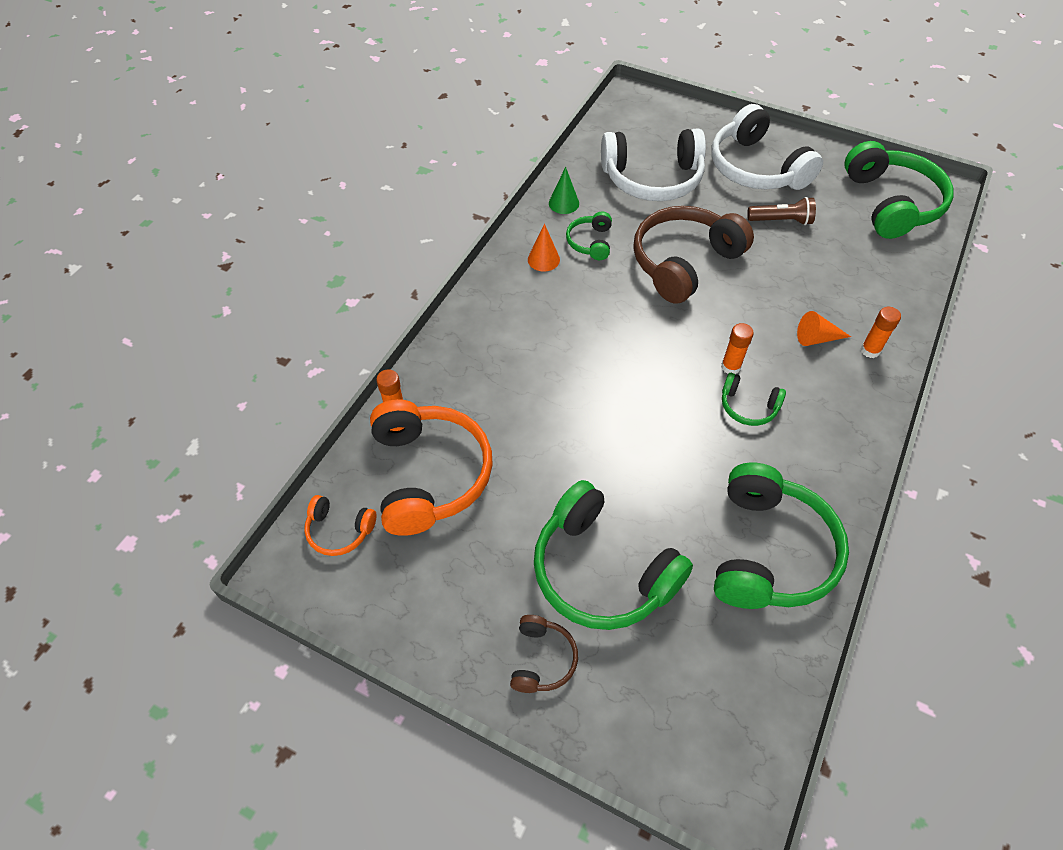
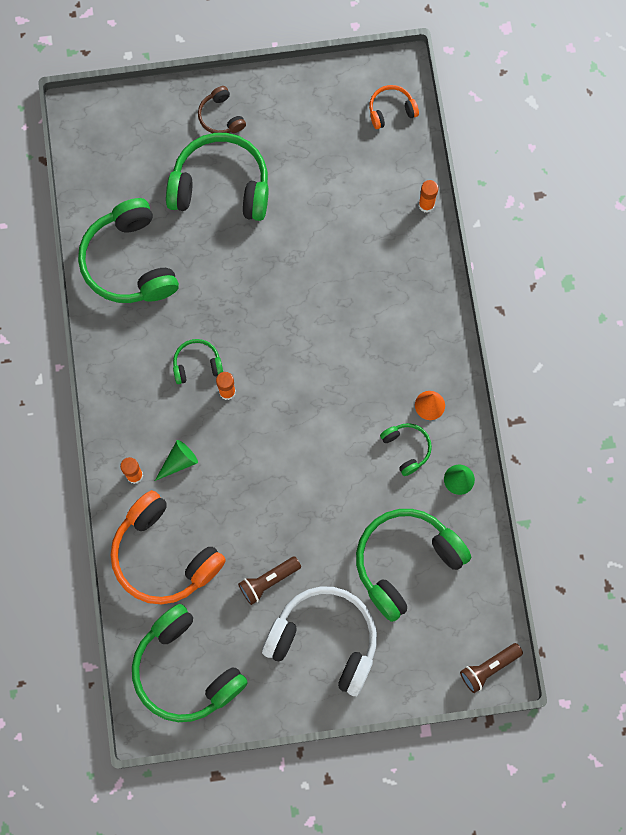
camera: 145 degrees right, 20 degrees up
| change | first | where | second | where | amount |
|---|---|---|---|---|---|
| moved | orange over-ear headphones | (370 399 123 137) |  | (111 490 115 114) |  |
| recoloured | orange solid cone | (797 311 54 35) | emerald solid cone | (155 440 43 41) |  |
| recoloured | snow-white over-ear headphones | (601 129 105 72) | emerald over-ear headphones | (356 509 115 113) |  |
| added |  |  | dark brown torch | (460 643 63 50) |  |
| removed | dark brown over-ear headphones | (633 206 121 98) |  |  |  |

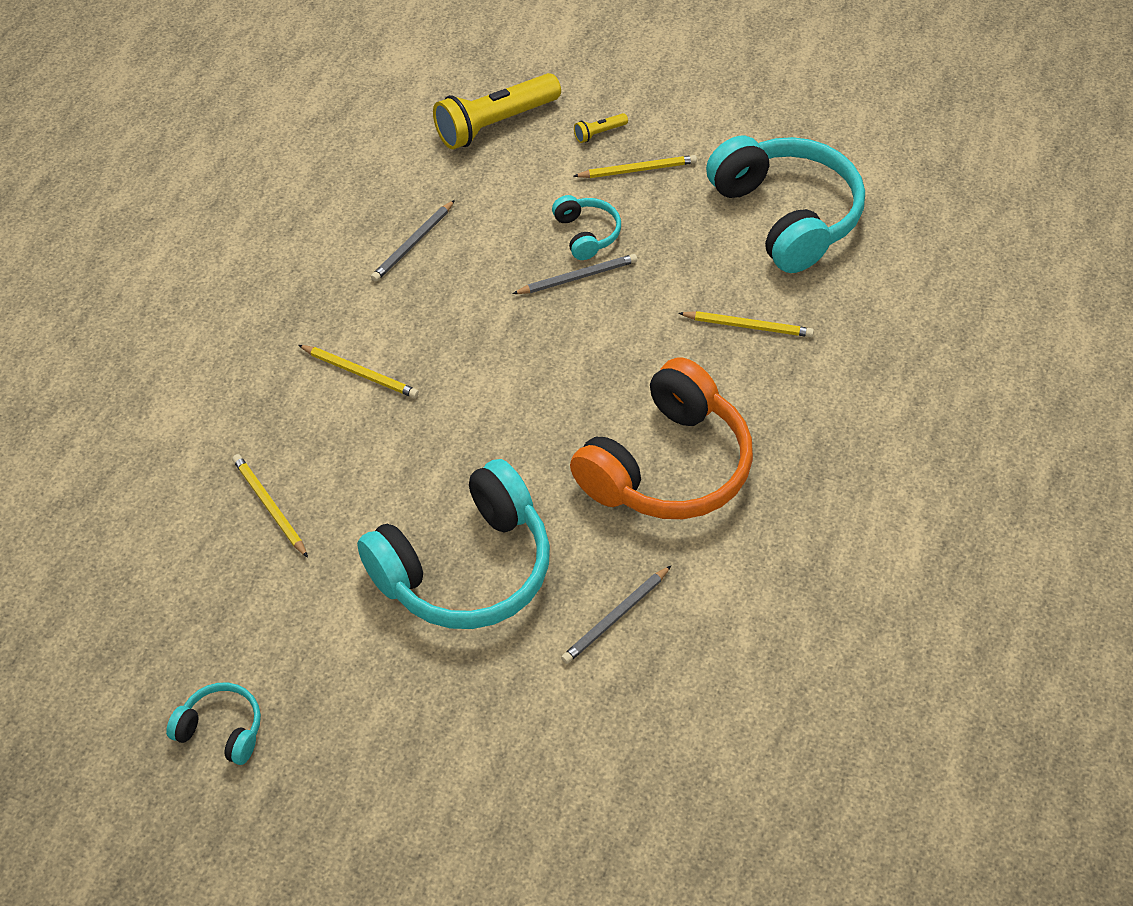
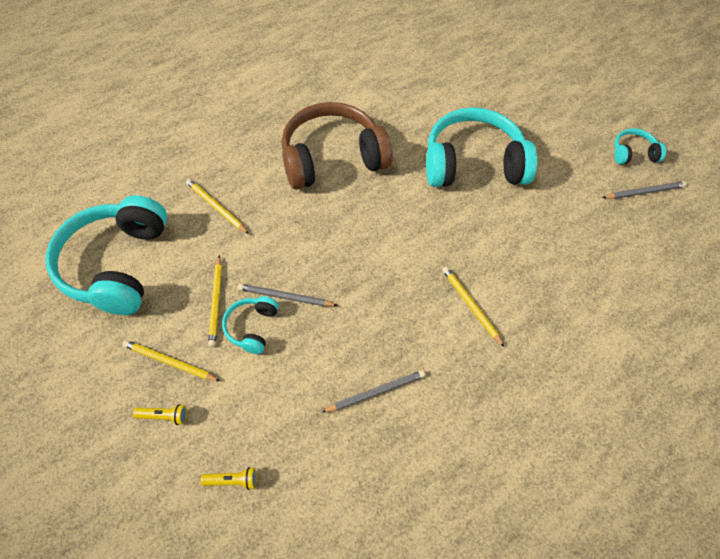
camera: 150 degrees left, 5 degrees up
| change | first | where | second | where | amount |
|---|---|---|---|---|---|
| resized | golden torch | (433 73 128 76) |  | (201 467 56 23) | x0.42 |
| moved | golden lead pencil | (232 454 76 104) |  | (208 255 14 92) |  |
| recoloured | orange over-ear headphones | (570 357 183 162) | dark brown over-ear headphones | (282 102 110 88) |  |
| moved | grey lead pencil | (561 566 110 98) |  | (602 181 85 18) |  |
| turned | teal over-ear headphones | (166 683 95 82) |  | (614 128 53 36) | 120 degrees clockwise |

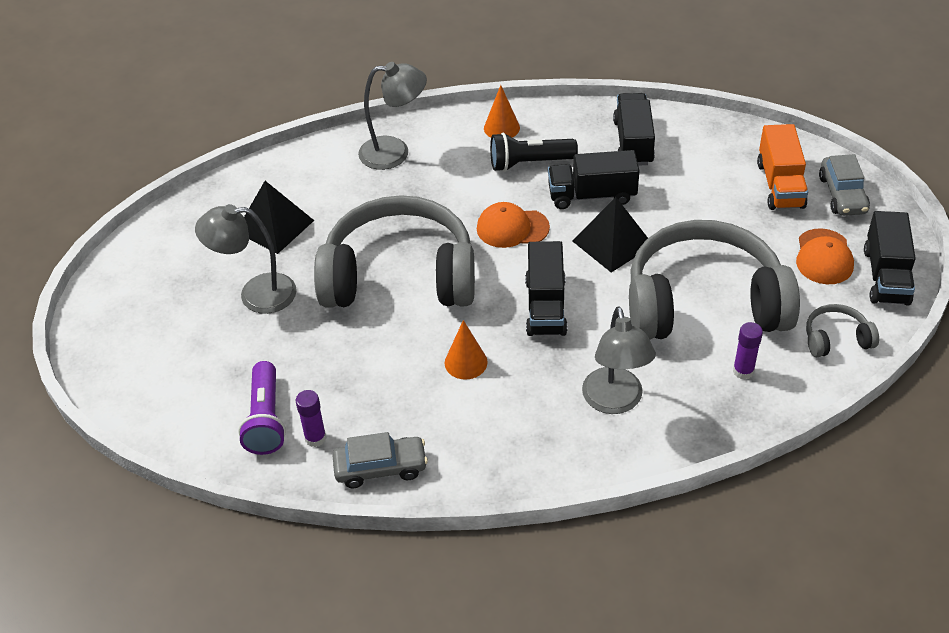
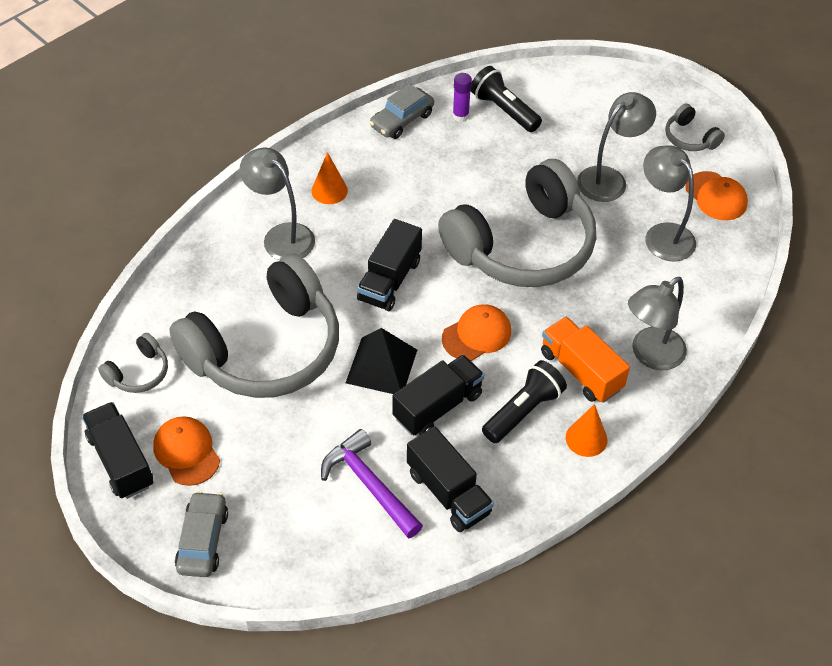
camera: 140 degrees right, 5 degrees up
| change | first | where | second | where | amount |
|---|---|---|---|---|---|
| turned | grey automobile | (819 154 51 62) |  | (175 491 53 86) | 45 degrees clockwise |
| moved | orange solid cone | (445 320 43 60) |  | (311 152 37 52) |  |
| added |  |  | purple carpenter's hammer | (321 429 102 110) |  |
| turned | ebony truck | (525 241 43 95) |  | (357 219 65 92) | 120 degrees counterclockwise |
| recoloured | purple torch | (238 361 48 94) | ebony torch | (470 66 72 66) |  |
| moved | orange truck | (757 124 51 86) |  | (541 317 89 86) |  |
| replaced | ebony solid pyramid | (244 181 70 73) | grey reading lamp | (643 145 53 117) |  |
| added |  |  | grey over-ear headphones | (665 103 60 48) |  |
| added |  |  | orange cap | (685 171 63 49) |  |
| removed | purple glue | (733 322 30 57) |  |  |  |

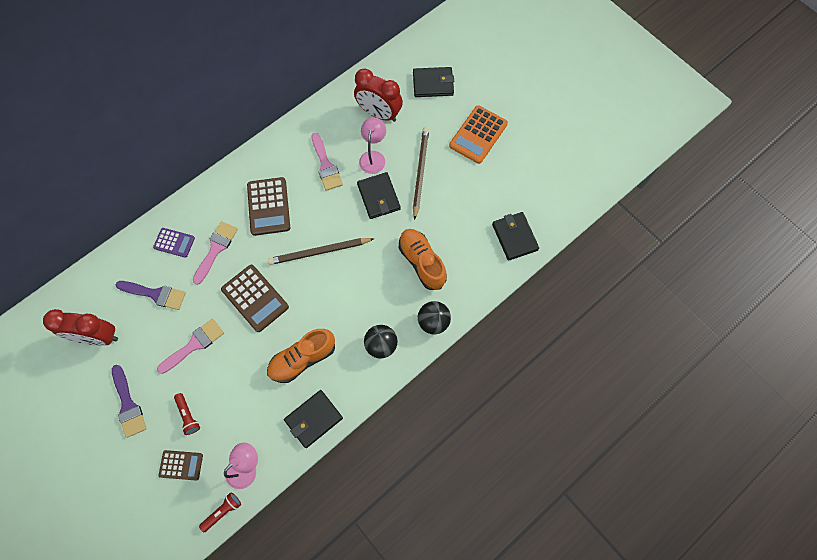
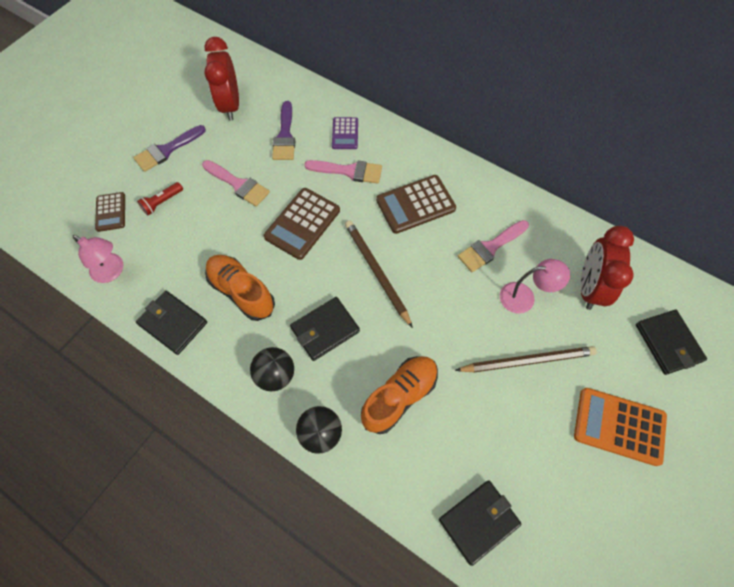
camera: 75 degrees right, 5 degrees down
| change | first | where | second | where | amount |
|---|---|---|---|---|---|
| moved | ebony card wallet | (357 172 44 47) |  | (290 297 70 64) |  |
| removed | red torch | (199 492 42 40) |  |  |  |

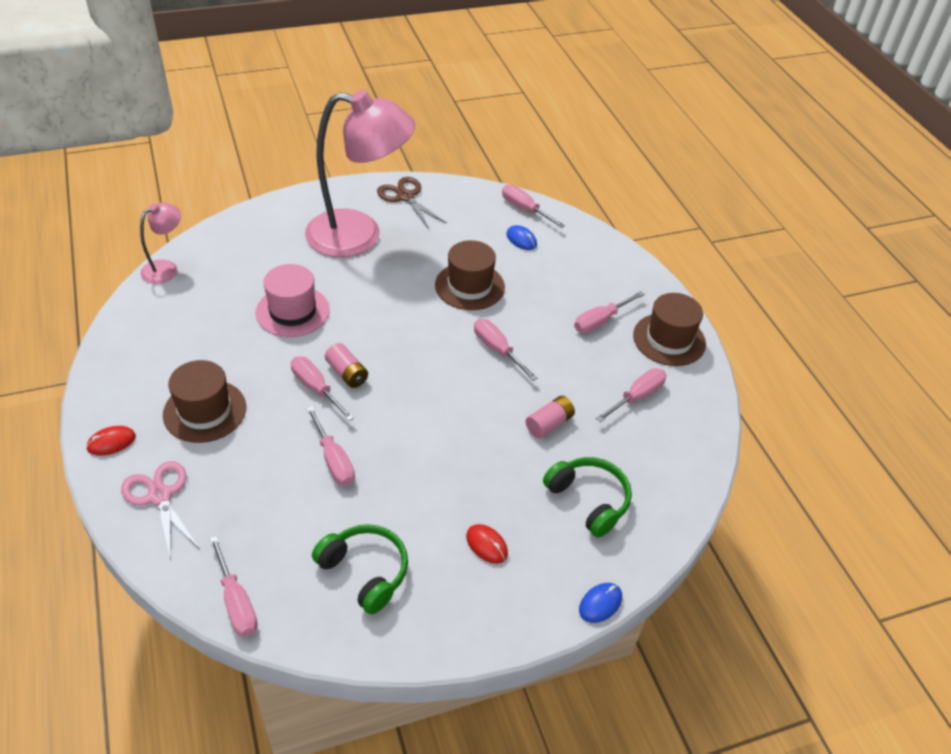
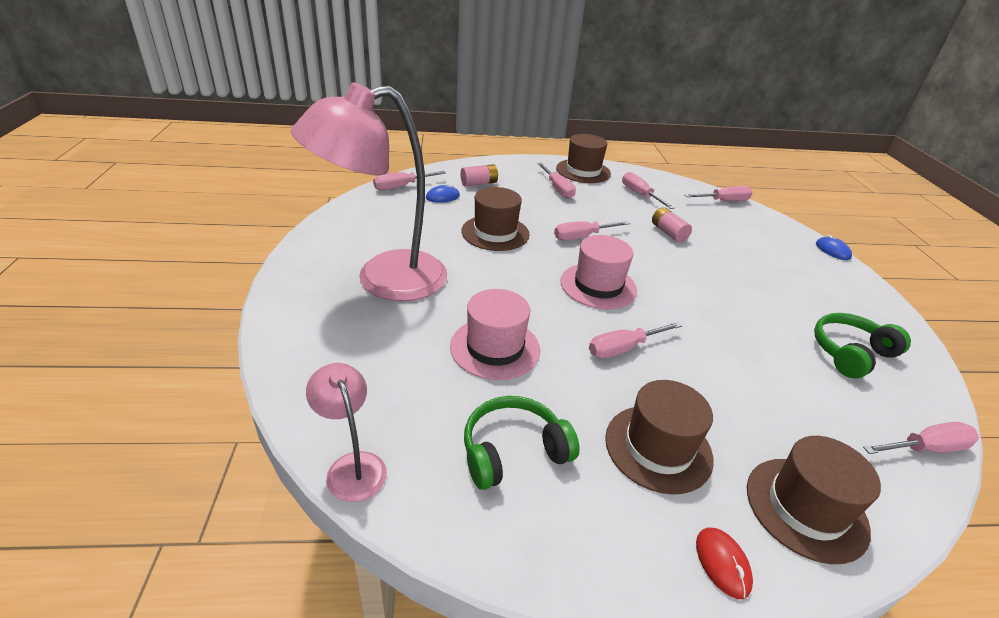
camera: 75 degrees left, 10 degrees down
| change | first | where | second | where | amount |
|---|---|---|---|---|---|
| turned | pink reading lamp | (305 90 110 167) |  | (291 82 156 219) | 135 degrees counterclockwise |
| moved | pink power cell | (325 343 43 45) |  | (460 164 38 22) |  |
| moved | emerald over-ear headphones | (543 457 89 80) |  | (464 396 116 94) |  |
| added |  |  | pink top hat | (561 235 76 74) |  |
| moved | pink flat screwdriver | (306 406 49 80) |  | (685 186 67 15) |  |
| replaced | pink pair of scissors | (121 461 79 99) | dark brown top hat | (747 436 134 128) |  |
| removed | dark brown pair of scissors | (377 177 70 52) |  |  |  |
| removed | red PC mouse | (466 524 42 40) |  |  |  |

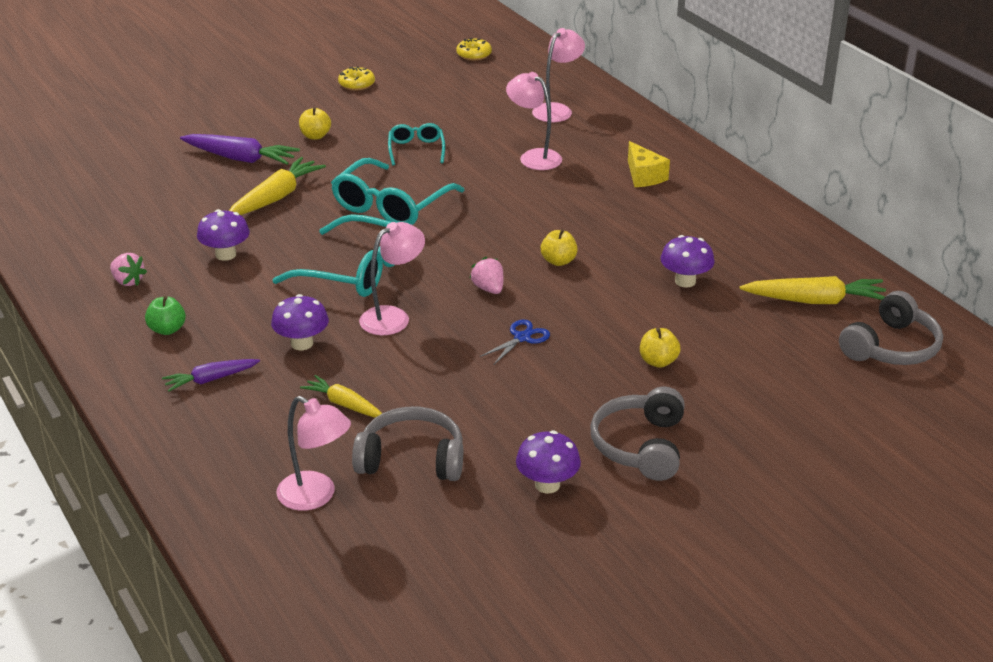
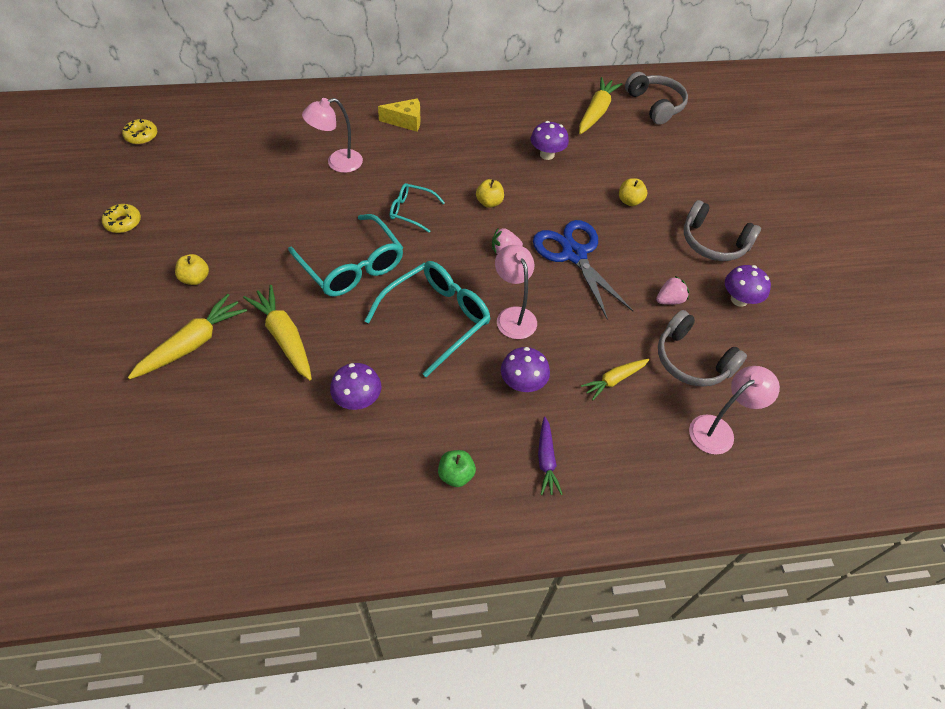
camera: 70 degrees left, 20 degrees up
| change | first | where | second | where | amount |
|---|---|---|---|---|---|
| recoloured | purple root vegetable | (180 134 120 31) | golden root vegetable | (128 294 119 85) |  |
| moved | teal glasses | (388 123 57 42) |  | (390 183 55 50) |  |
| resized | cobalt pair of scissors | (480 319 70 46) |  | (533 220 100 100) | x2.13 |
| moved | pink toy strawberry | (110 253 37 33) |  | (656 275 33 30) |  |
| turned | grey over-ear headphones | (352 407 111 74) |  | (658 310 89 77) | 75 degrees counterclockwise |
| removed | pink reading lamp | (532 28 53 94) |  |  |  |

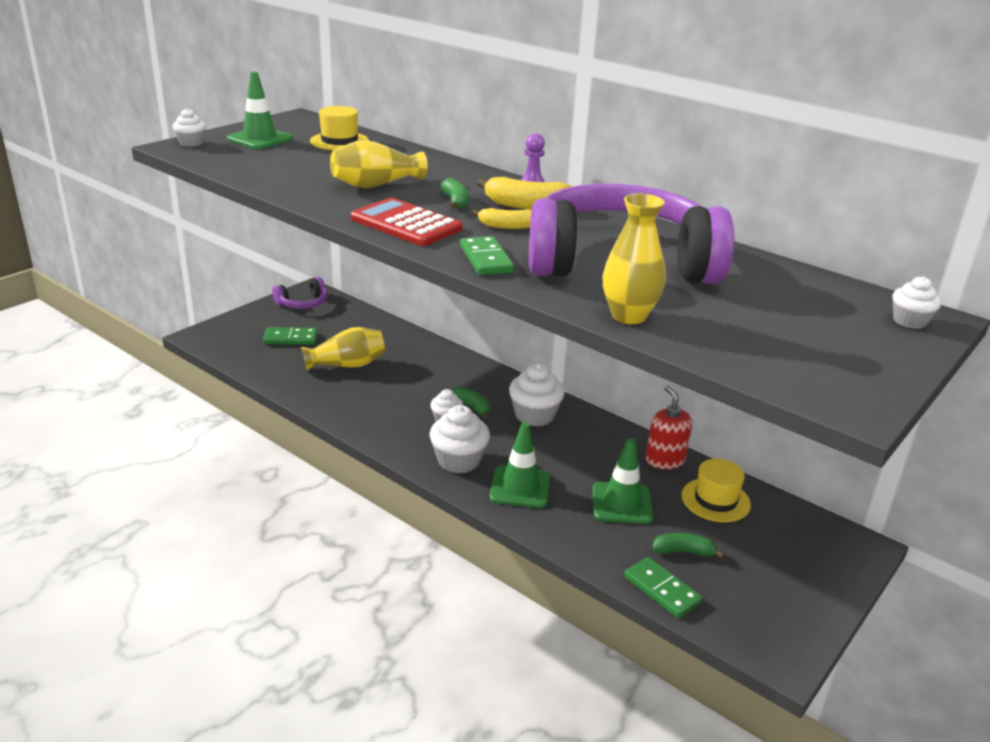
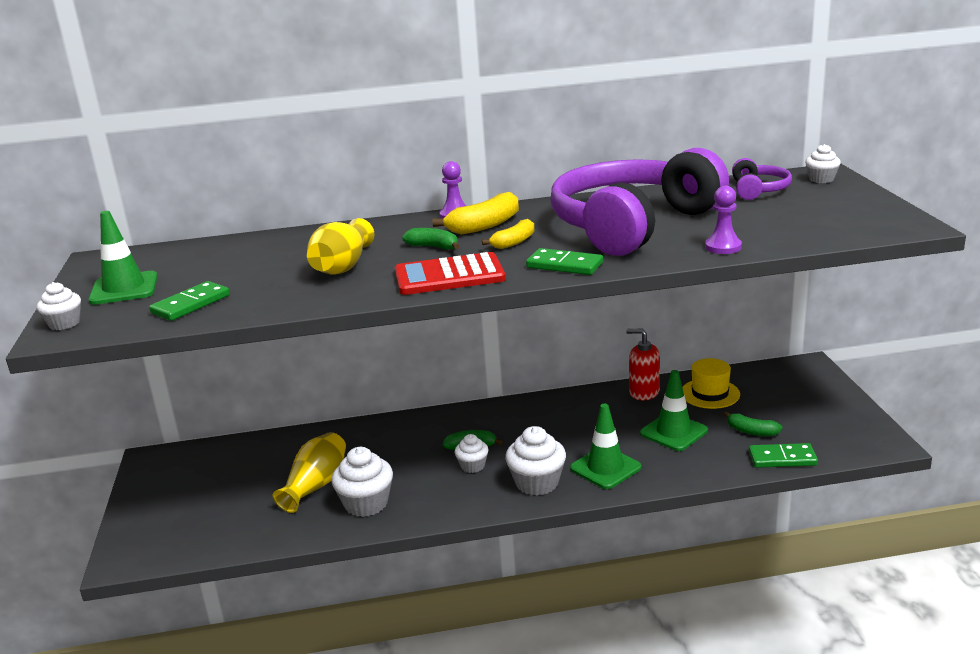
camera: 45 degrees left, 5 degrees down
| change | first | where | second | where | amount |
|---|---|---|---|---|---|
| moved | emerald domino tile | (263 327 55 18) |  | (149 281 81 40) |  |
| moved | snow-white cupcake | (509 363 56 63) |  | (331 447 62 70) |  |
| replaced | golden flower vase | (602 194 63 130) | purple chess pawn | (705 186 37 68) |  |
| turned | emerald toy banana | (652 533 73 26) |  | (724 412 59 24) | 105 degrees counterclockwise |
| moved | purple over-ear headphones | (272 277 56 32) |  | (732 158 60 42) |  |
| removed | golden top hat | (310 106 59 44) |  |  |  |

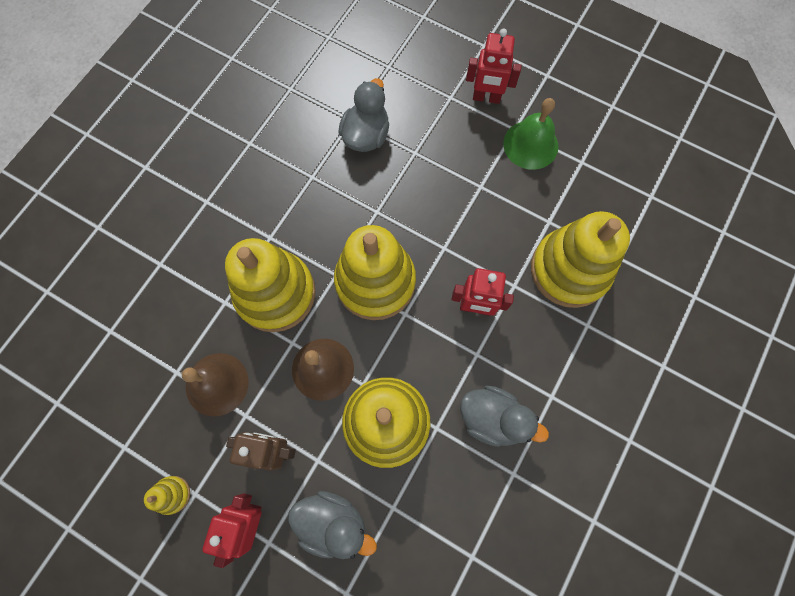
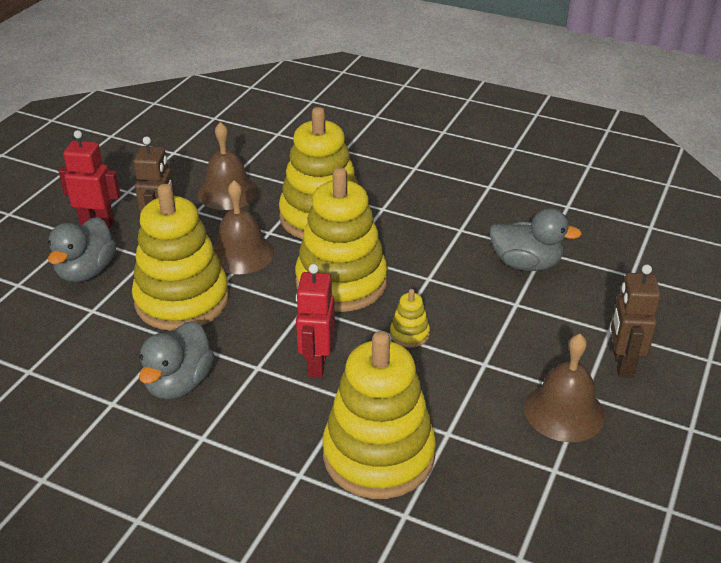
camera: 85 degrees right, 35 degrees down
| change | first | where | second | where | amount |
|---|---|---|---|---|---|
| moved | golden stacking rings | (144 476 46 39) |  | (390 289 40 59) |  |
| recoloured | emerald bell | (503 98 55 72) | dark brown bell | (524 334 81 108) |  |
| recoloured | red toy robot | (466 28 56 76) | dark brown toy robot | (611 265 50 113) |  |

